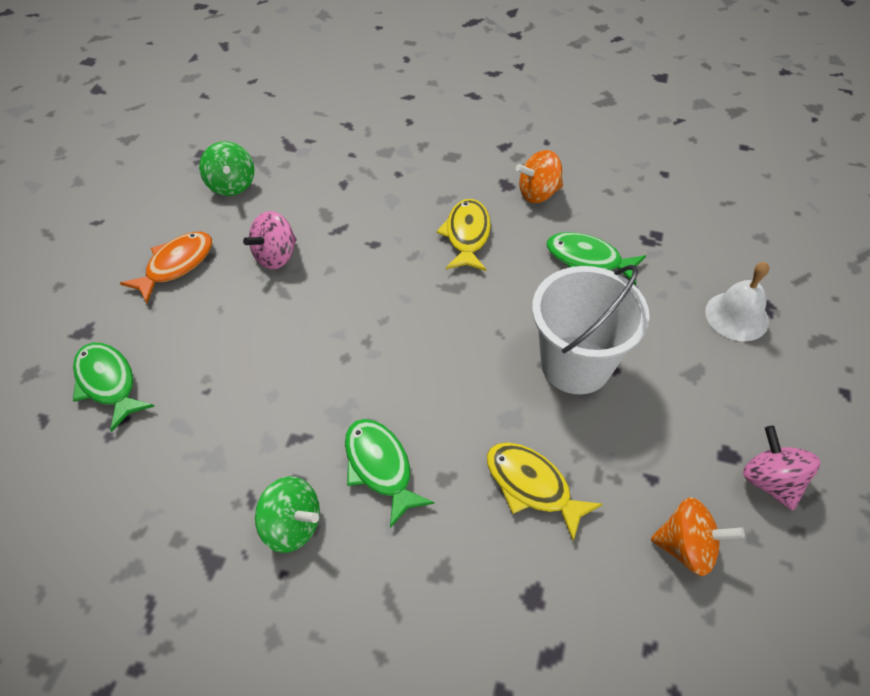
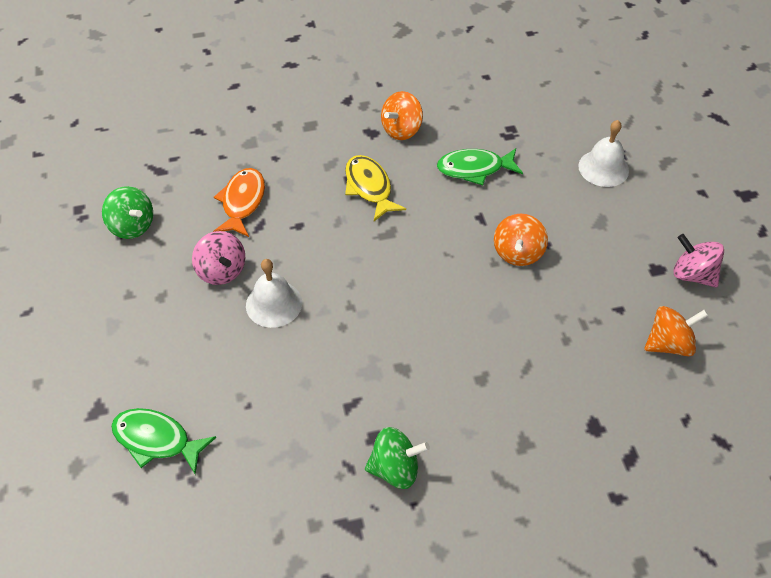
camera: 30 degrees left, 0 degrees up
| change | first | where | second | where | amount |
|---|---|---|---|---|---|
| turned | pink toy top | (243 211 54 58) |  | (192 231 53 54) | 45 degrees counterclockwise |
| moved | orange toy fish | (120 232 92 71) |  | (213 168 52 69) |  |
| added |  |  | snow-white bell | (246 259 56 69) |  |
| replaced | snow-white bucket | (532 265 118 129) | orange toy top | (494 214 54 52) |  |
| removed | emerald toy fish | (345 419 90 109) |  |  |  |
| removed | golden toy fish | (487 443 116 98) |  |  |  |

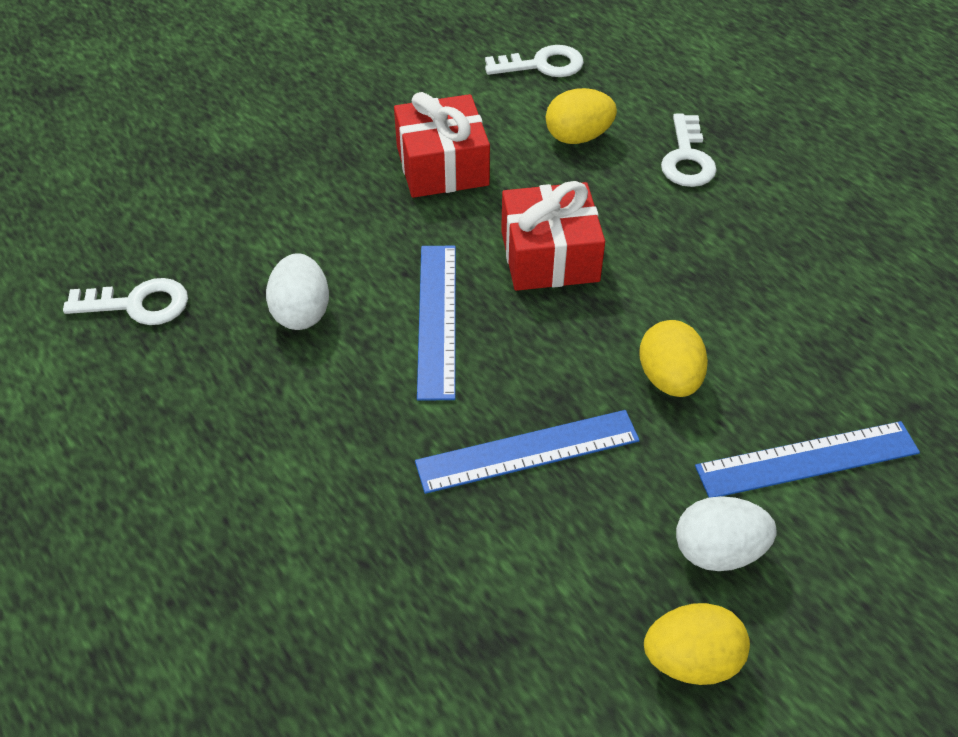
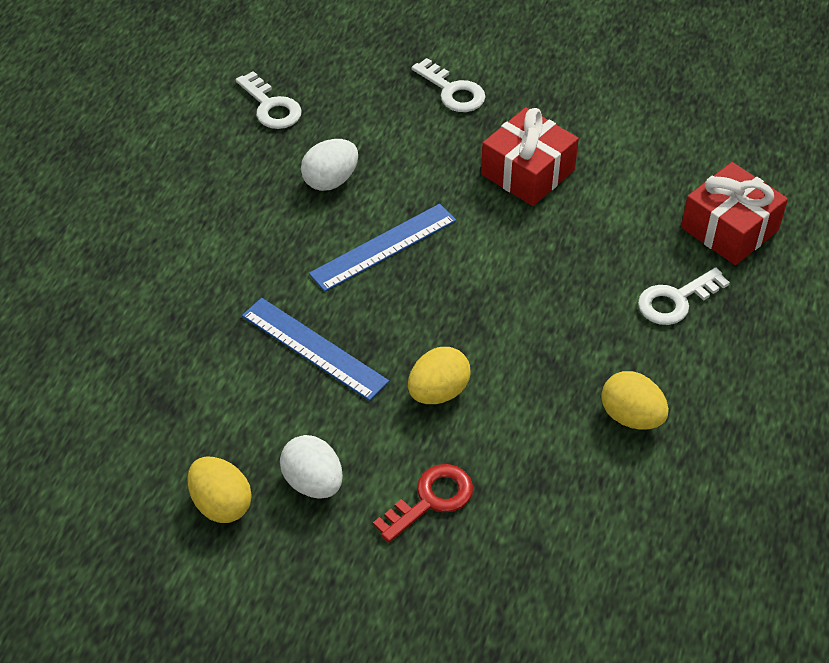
camera: 55 degrees right, 0 degrees up
| change | first | where | second | where | amount |
|---|---|---|---|---|---|
| replaced | cobalt straightedge | (695 421 225 77) | red latchkey | (373 464 100 79) |  |
| moved | snow-white latchkey | (485 45 99 32) |  | (412 58 74 54) |  |
| moved | golden egg | (546 88 71 56) |  | (601 371 68 59) |  |
| moved | red present | (501 181 104 110) |  | (681 162 107 103) |  |

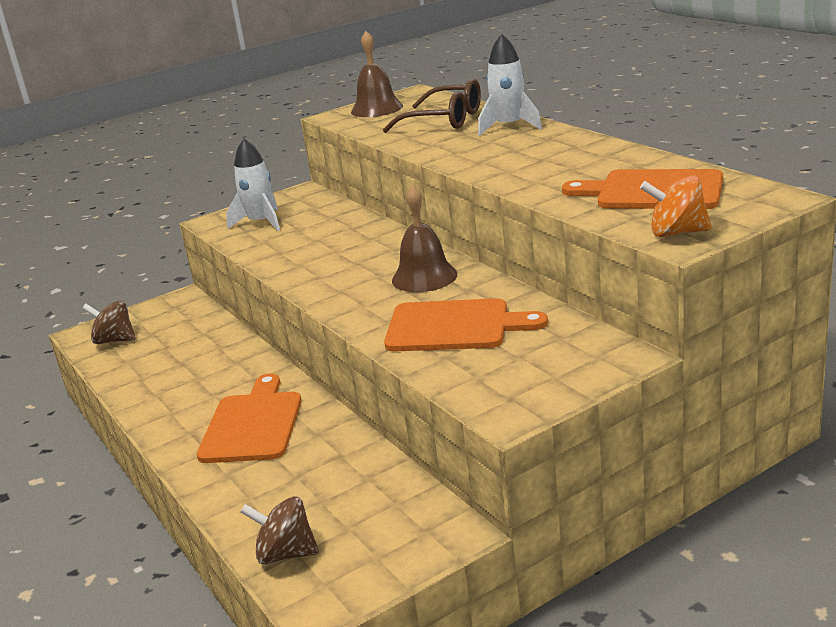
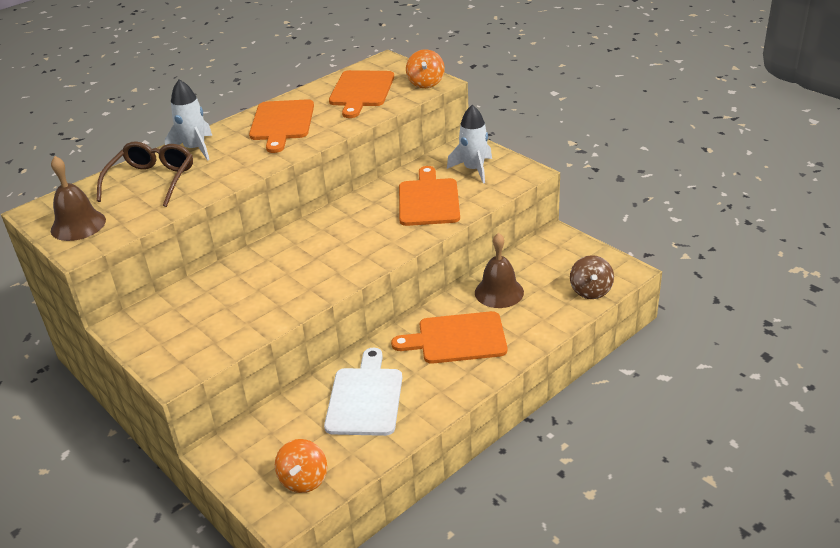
camera: 100 degrees left, 10 degrees up
| change | first | where | second | where | amount |
|---|---|---|---|---|---|
| added |  |  | orange bread board | (249 99 65 54) |  |
| recoloured | dark brown toy top | (82 300 54 44) | orange toy top | (275 439 52 54) |  |
| added |  |  | snow-white bread board | (324 348 78 88) |  |
| moved | snow-white spaceship | (226 139 54 92) |  | (447 105 45 78) |  |
| moved | dark brown bell | (392 185 65 107) |  | (475 233 49 75) |  |

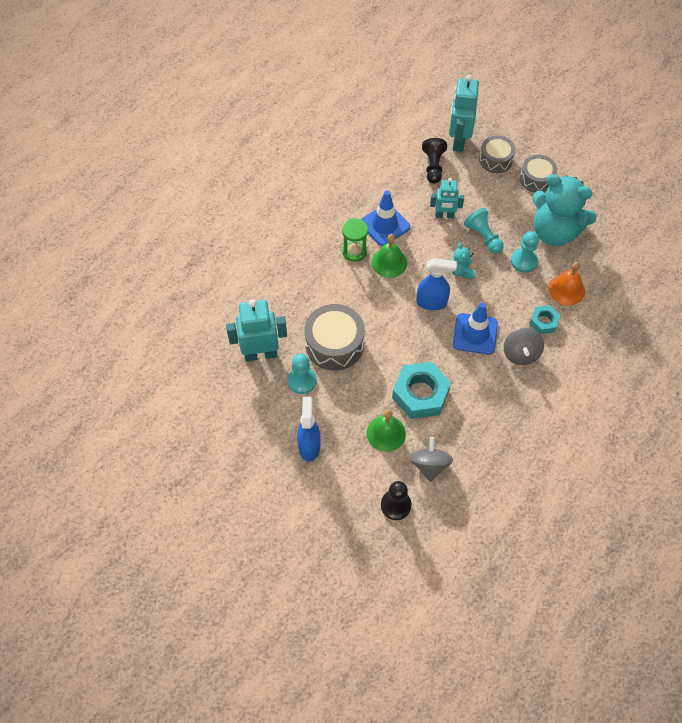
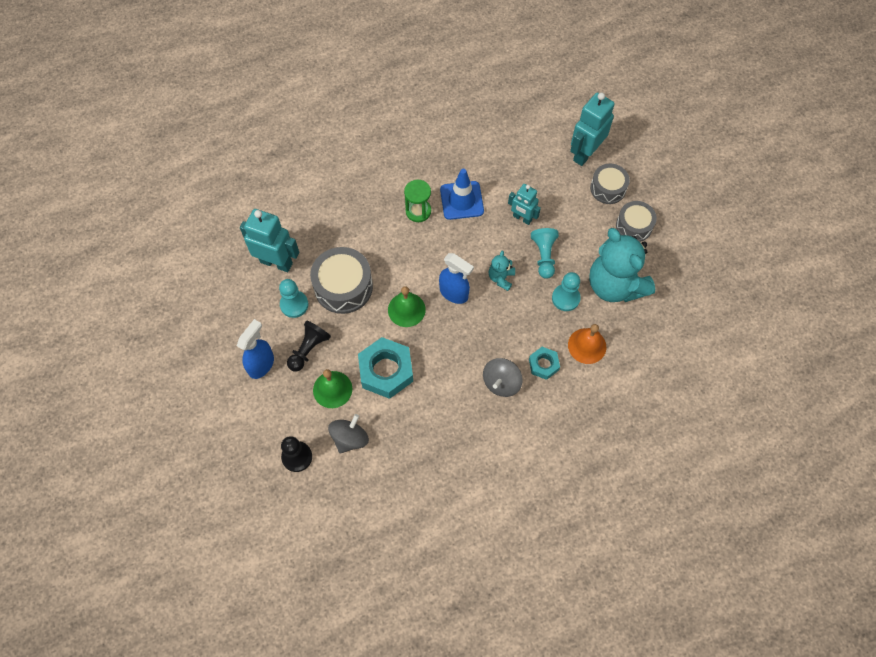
camera: 30 degrees right, 5 degrees up
| change | first | where | second | where | amount |
|---|---|---|---|---|---|
| moved | ebony chess pawn | (422 138 25 46) |  | (287 320 44 51) |  |
| moved | emerald bell | (372 234 35 44) |  | (388 286 38 41) |  |
| removed | cobalt safety cone | (453 303 45 51) |  |  |  |

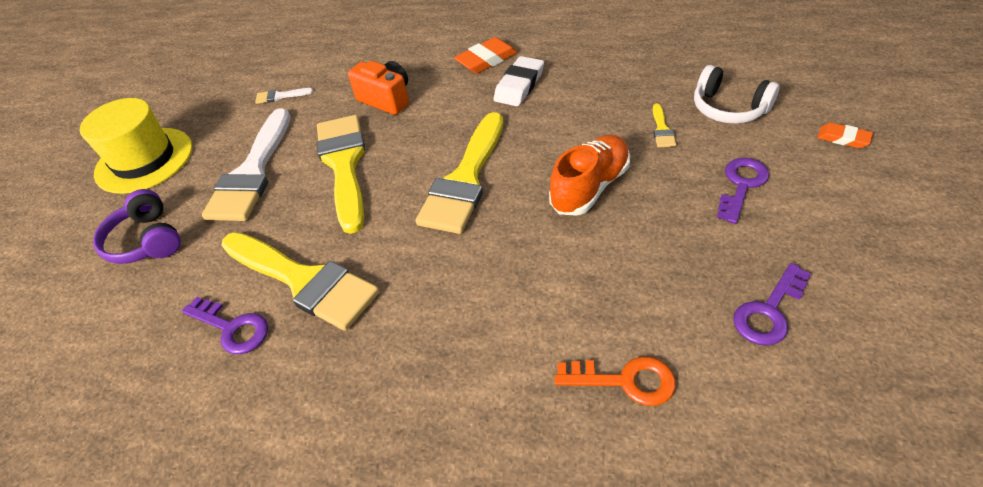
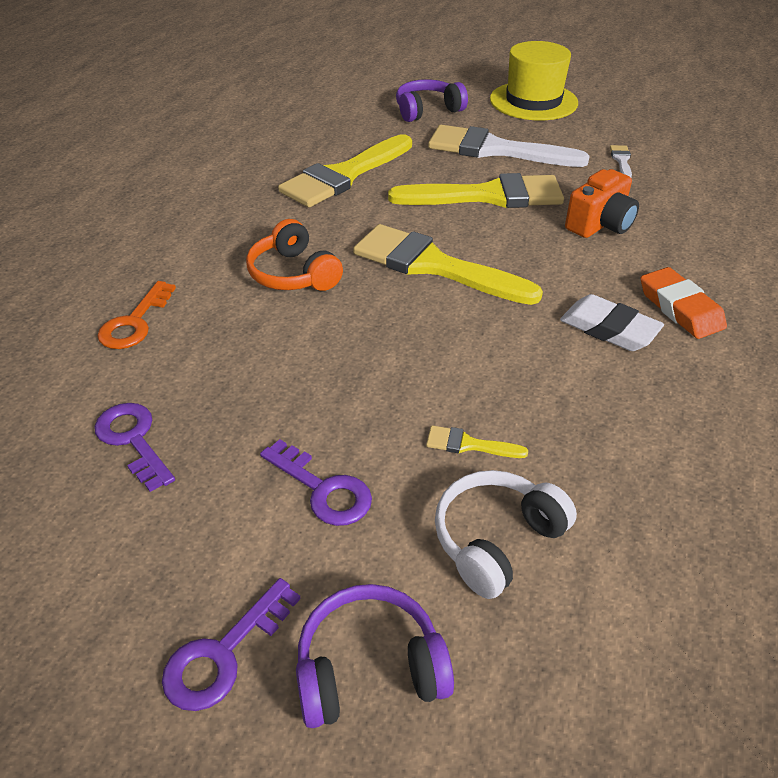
camera: 95 degrees right, 5 degrees down
| change | first | where | second | where | amount |
|---|---|---|---|---|---|
| moved | purple latchkey | (182 297 86 57) |  | (162 578 139 133) |  |
| added |  |  | orange over-ear headphones | (246 219 97 72) |  |
| replaced | orange pencil eraser | (817 123 56 25) | purple over-ear headphones | (296 584 158 144) |  |
| removed | orange shoe | (549 135 81 81) |  |  |  |

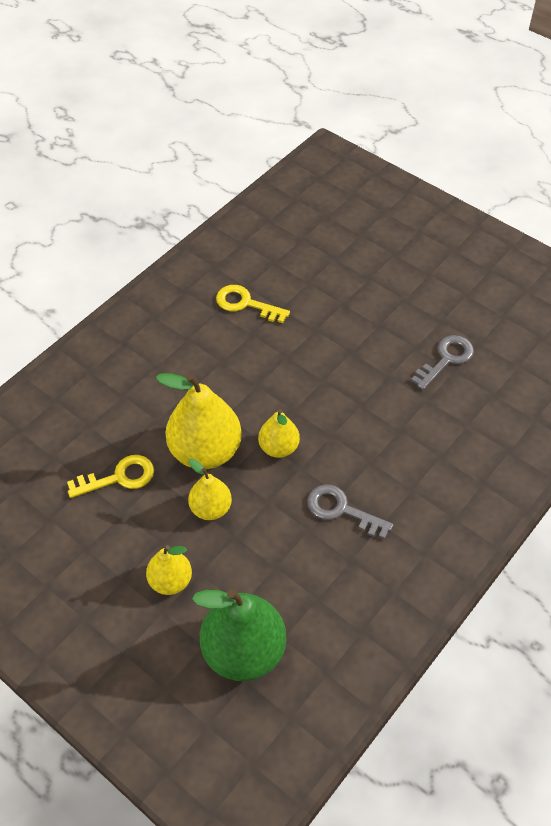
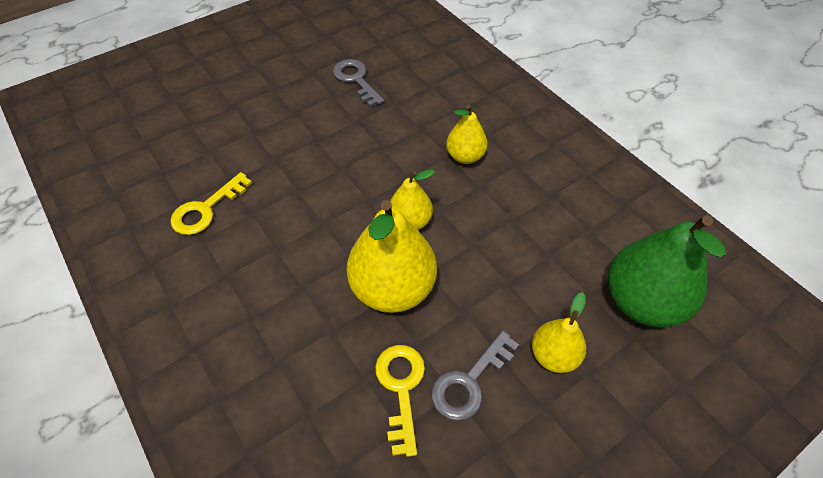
camera: 75 degrees left, 0 degrees up
| change | first | where | second | where | amount |
|---|---|---|---|---|---|
| moved | grey latchkey | (307 484 86 55) |  | (431 331 88 90) |  |
| moved | golden toy pear | (188 459 44 61) |  | (446 105 42 59) |  |

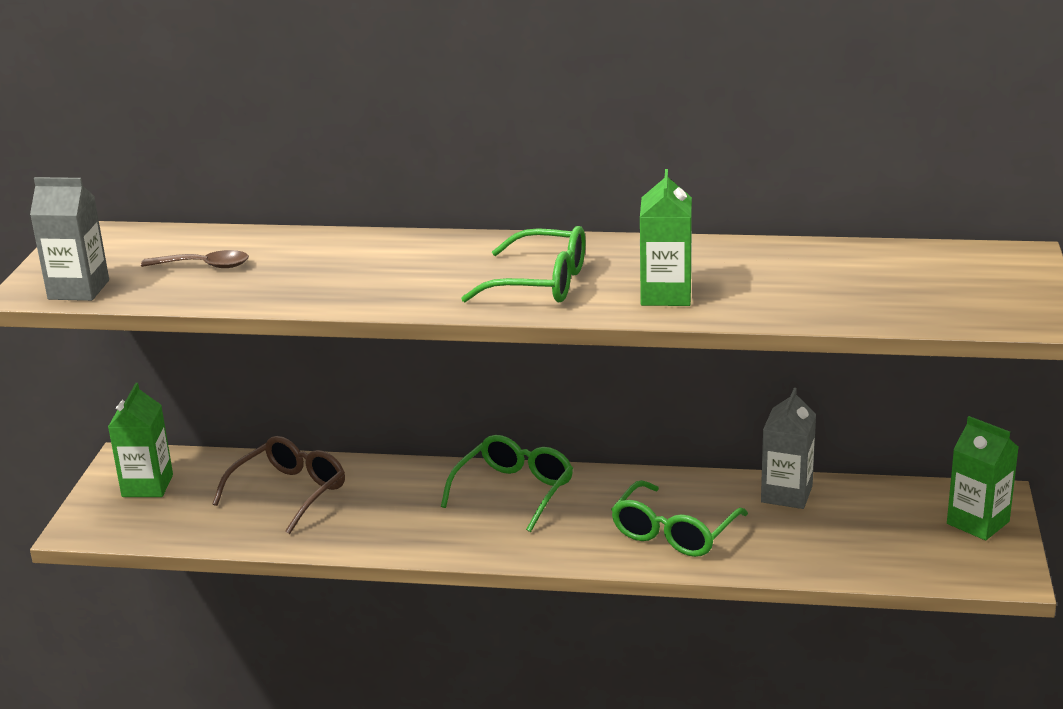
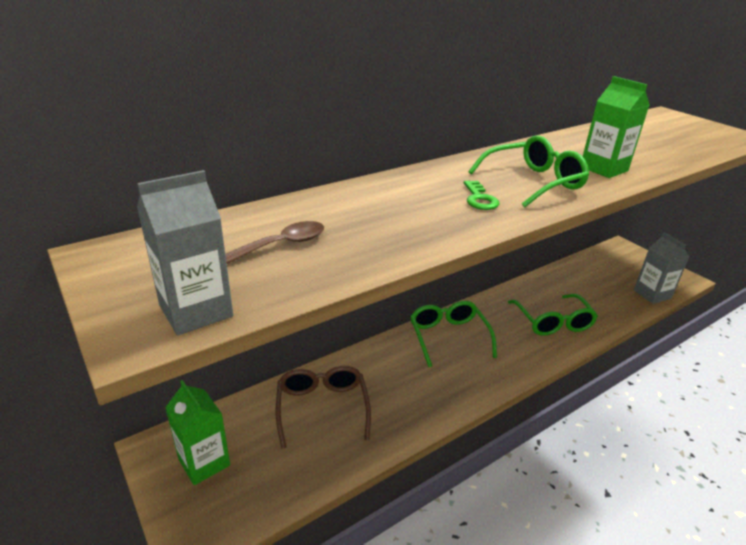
camera: 45 degrees left, 5 degrees up
| change | first | where | second | where | amount |
|---|---|---|---|---|---|
| added |  |  | emerald latchkey | (464 181 35 29) |  |
| moved | grey carton | (761 388 55 121) |  | (634 232 55 72) |  |
| removed | emerald carton | (947 416 72 124) |  |  |  |

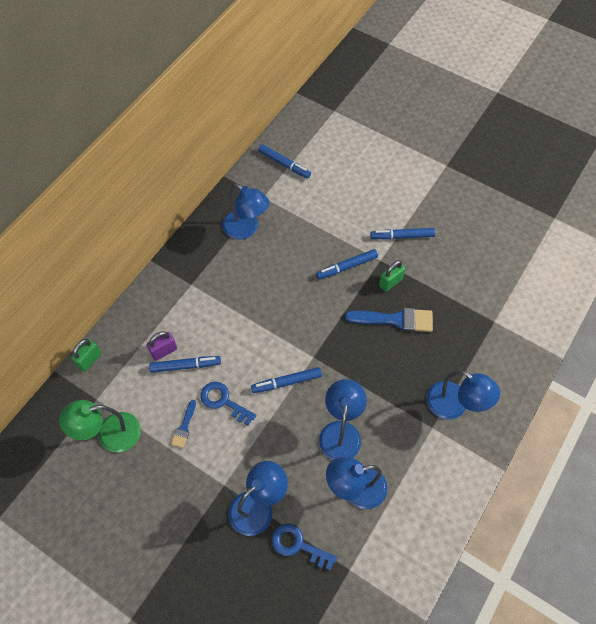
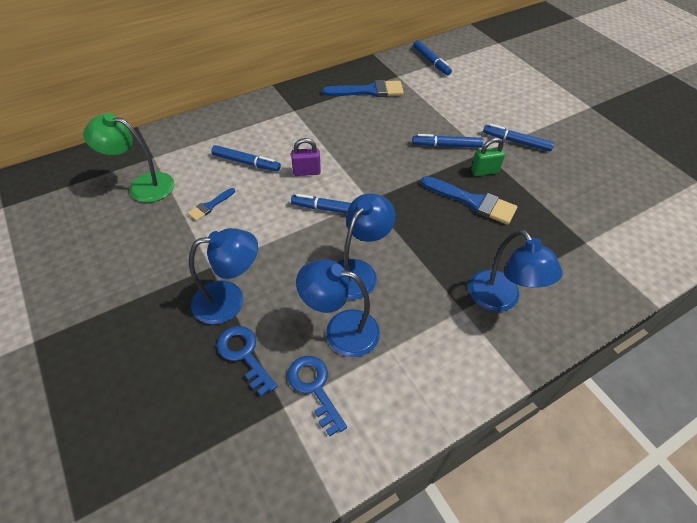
camera: 25 degrees right, 10 degrees down
| change | first | where | second | where | amount |
|---|---|---|---|---|---|
| moved | cobalt latchkey | (200 382 56 44) |  | (287 356 60 80) |  |
| moved | purple small lock | (147 331 30 30) |  | (291 138 30 38) |  |
| replaced | cobalt reading lamp | (222 183 47 57) | cobalt paintbrush | (322 80 82 17) |  |
| removed | emerald small lock | (71 339 30 33) |  |  |  |

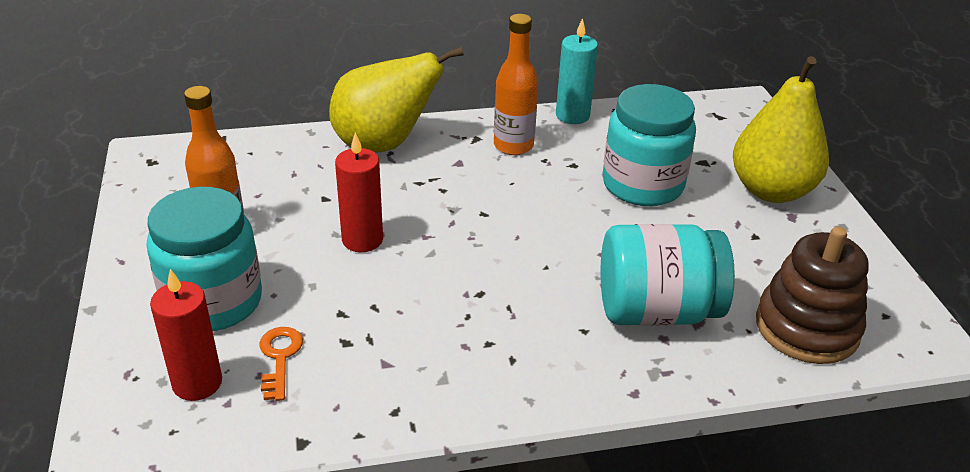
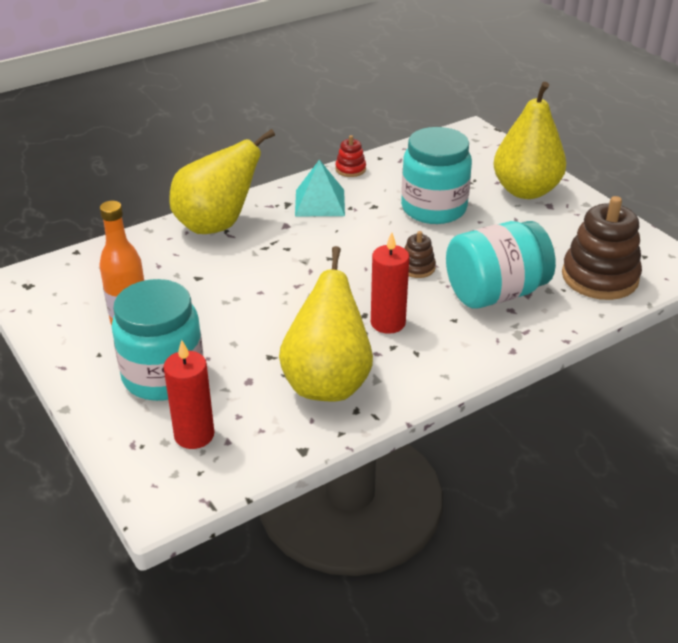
camera: 20 degrees left, 0 degrees up
| change | first | where | second | where | amount |
|---|---|---|---|---|---|
| added |  |  | golden toy pear | (279 246 94 155) |  |
| replaced | orange flask | (494 14 44 141) | teal solid pyramid | (295 160 50 56) |  |
| replaced | teal pillar candle | (556 18 42 106) | red stacking rings | (335 135 31 42) |  |
| moved | red pillar candle | (335 133 48 119) |  | (371 232 38 102) |  |
| added |  |  | dark brown stacking rings | (405 231 31 47) |  |
| removed | orange latchkey | (259 327 44 74) |  |  |  |

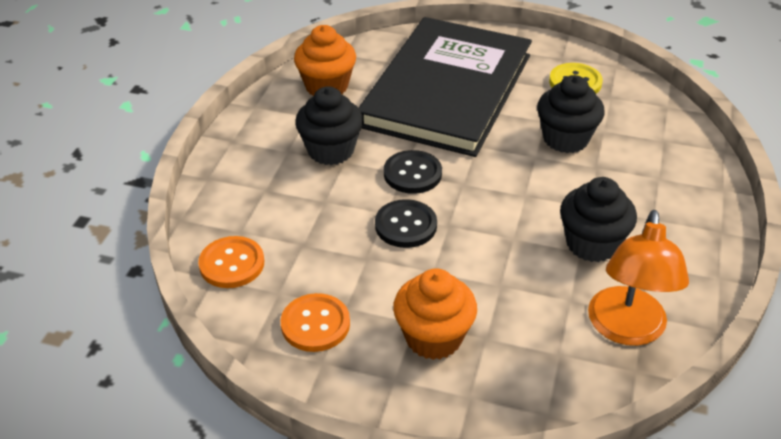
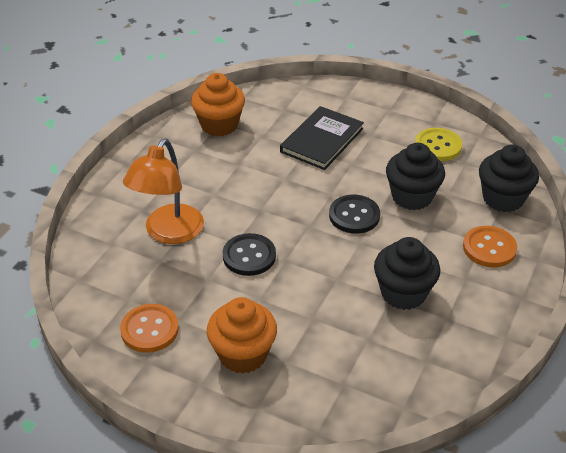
camera: 10 degrees right, 0 degrees up
| change | first | where | second | where | amount |
|---|---|---|---|---|---|
| moved | orange reading lamp | (588 210 101 136) |  | (123 138 81 106) |  |
| resized | ebony hardback | (359 17 173 140) |  | (280 106 84 64) | x0.49 |
| moved | ebony sewing button | (384 150 58 44) |  | (329 195 51 39) |  |
| moved | orange sewing button | (198 236 66 52) |  | (463 226 54 41) |  |
| moved | ebony cupcake | (295 86 68 79) |  | (479 144 60 68) |  |

